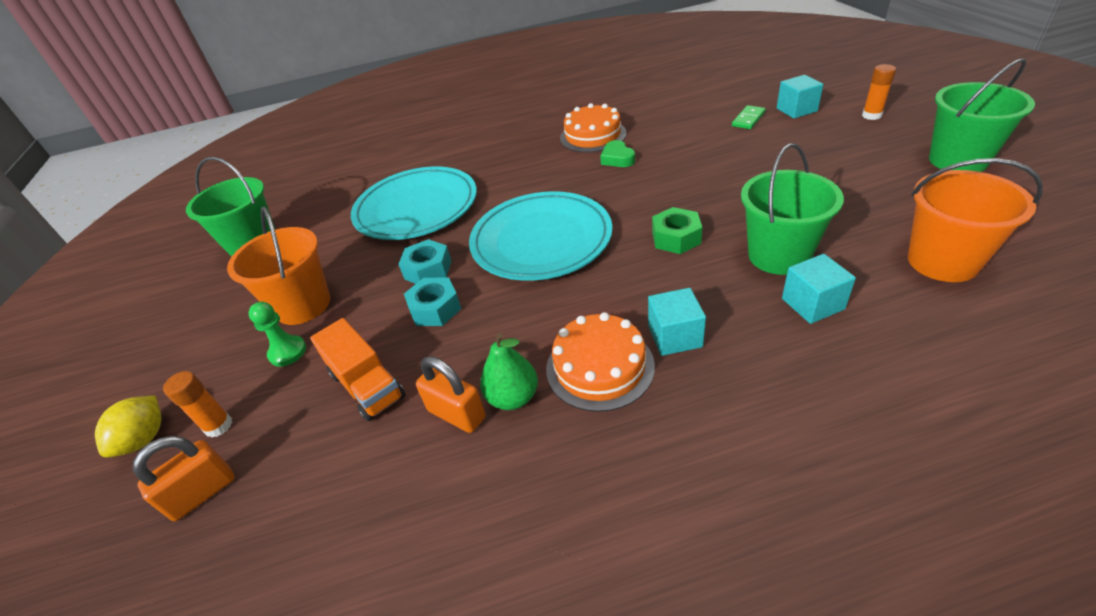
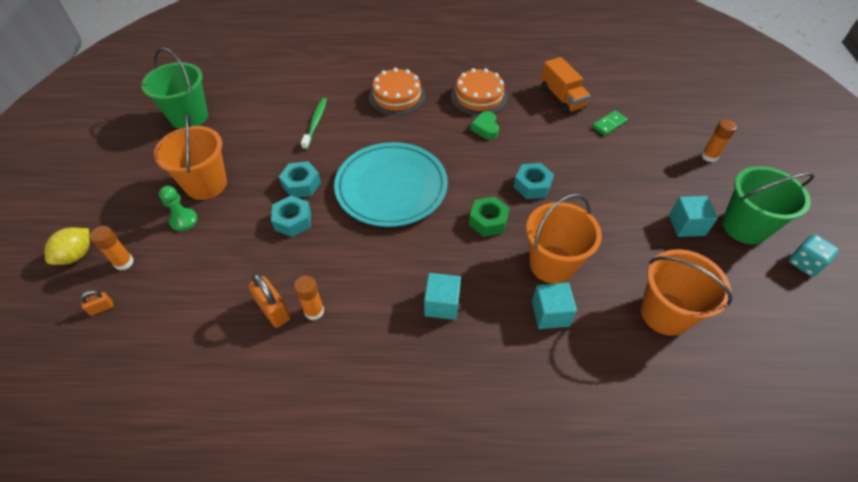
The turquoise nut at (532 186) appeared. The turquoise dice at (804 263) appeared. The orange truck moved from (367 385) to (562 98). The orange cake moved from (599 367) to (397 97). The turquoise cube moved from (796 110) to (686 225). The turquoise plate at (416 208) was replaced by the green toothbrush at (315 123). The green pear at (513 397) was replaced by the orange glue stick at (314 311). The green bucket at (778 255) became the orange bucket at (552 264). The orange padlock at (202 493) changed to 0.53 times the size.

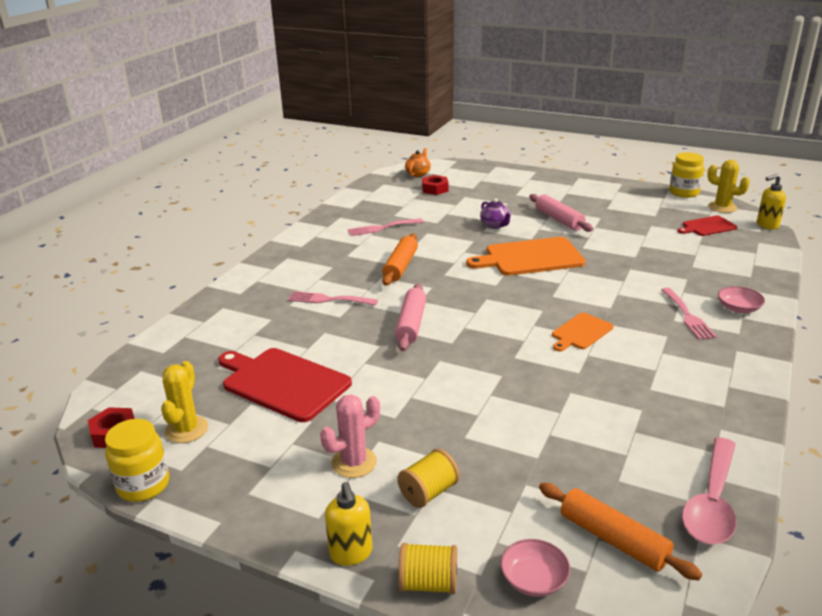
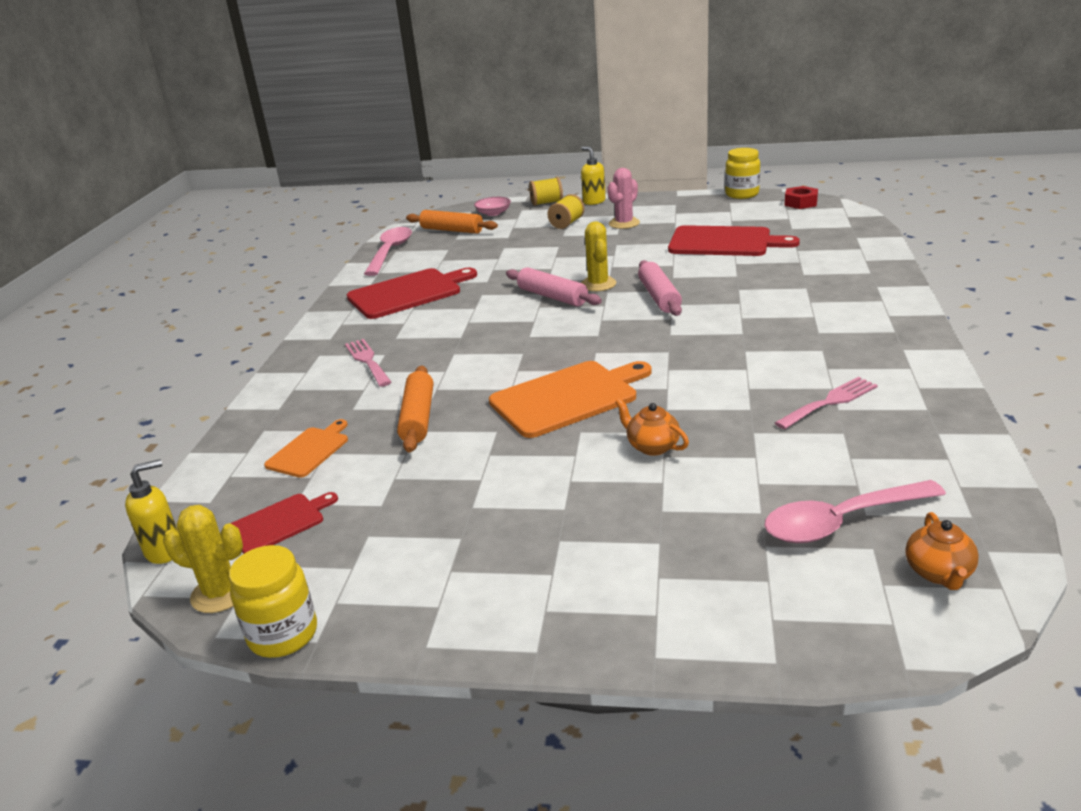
The pink fork at (328 299) disappeared. The pink bowl at (738 308) disappeared. The red cutting board at (408 293) appeared. The yellow cactus moved from (186 429) to (598 284). The orange rolling pin moved from (400 266) to (418 418). The pink rolling pin moved from (559 220) to (552 297). The orange cutting board moved from (580 332) to (309 451). The red nut at (435 189) was replaced by the pink spoon at (841 521). The purple teapot at (495 225) became the orange teapot at (652 446).

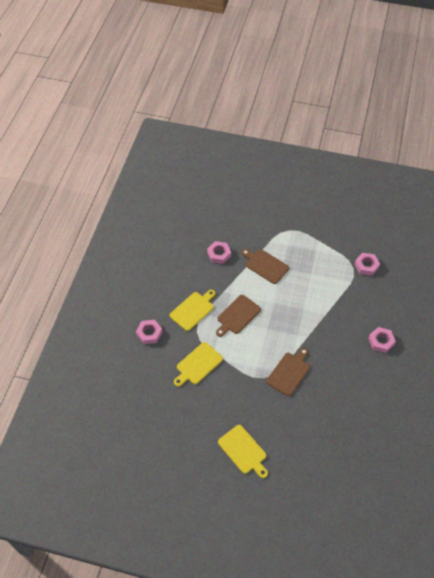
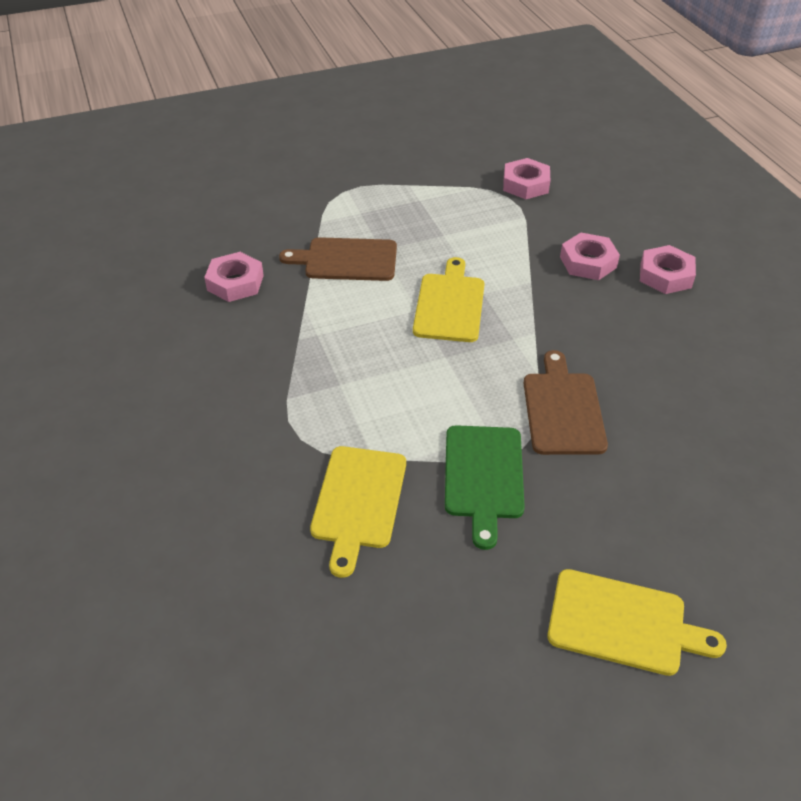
The brown cutting board at (237 315) disappeared. The green cutting board at (483 476) appeared. The pink nut moved from (149 333) to (588 262). The yellow cutting board moved from (193 310) to (450 304).

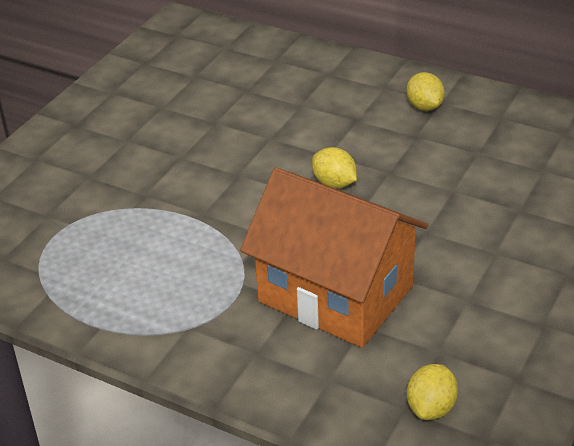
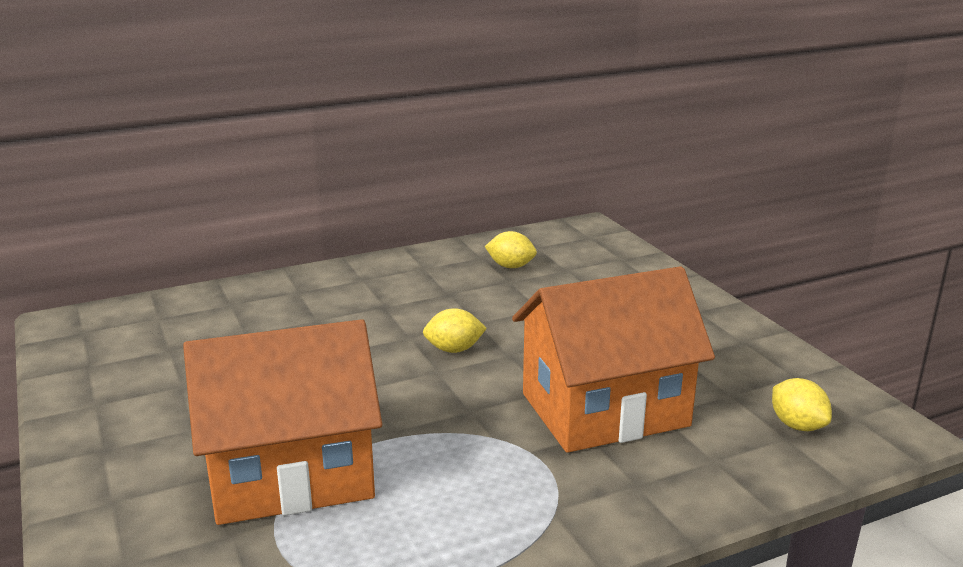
The orange house at (291 474) appeared. The yellow lemon moved from (424 106) to (510 266).

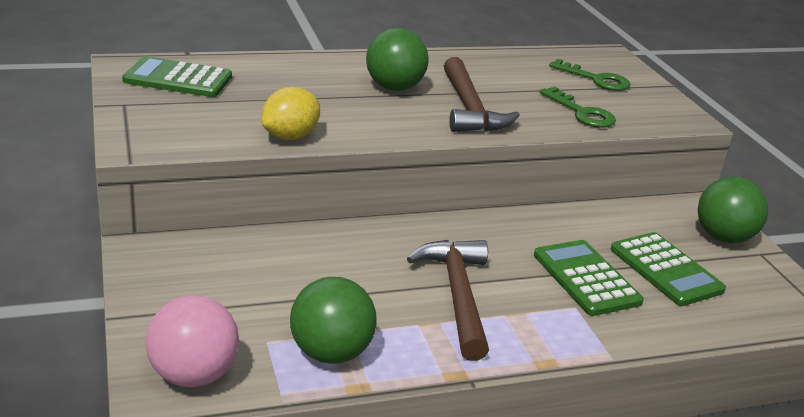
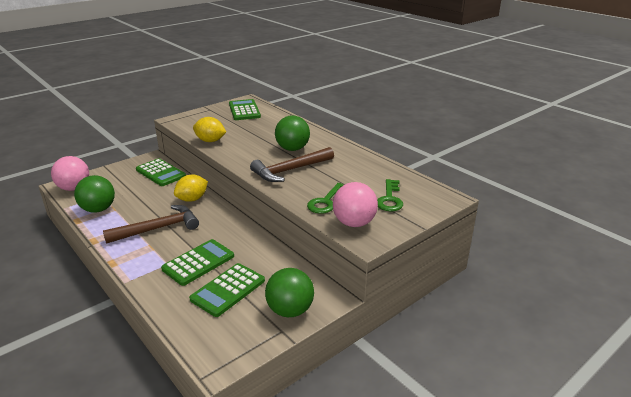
The green calculator at (161 173) appeared. The yellow lemon at (192 199) appeared. The pink ball at (354 223) appeared.

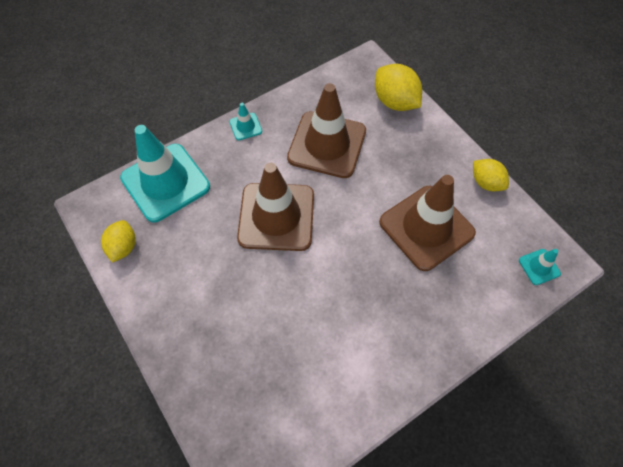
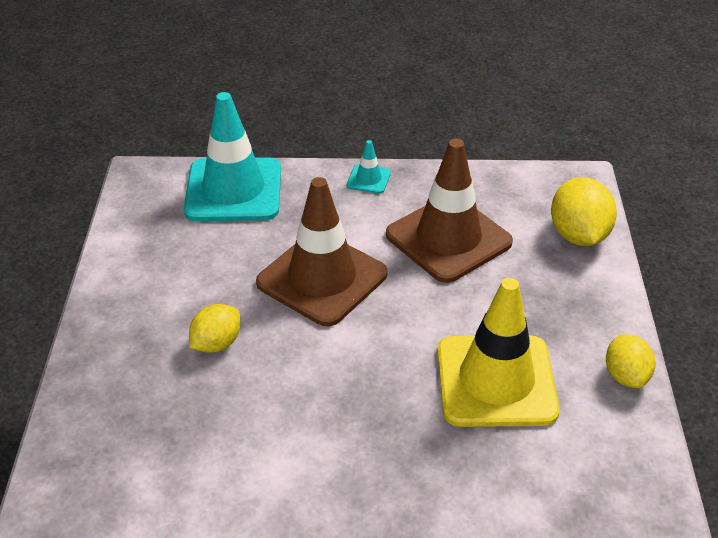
The turquoise traffic cone at (539 267) disappeared. The yellow lemon moved from (123 247) to (216 343). The brown traffic cone at (426 227) became the yellow traffic cone at (496 381).

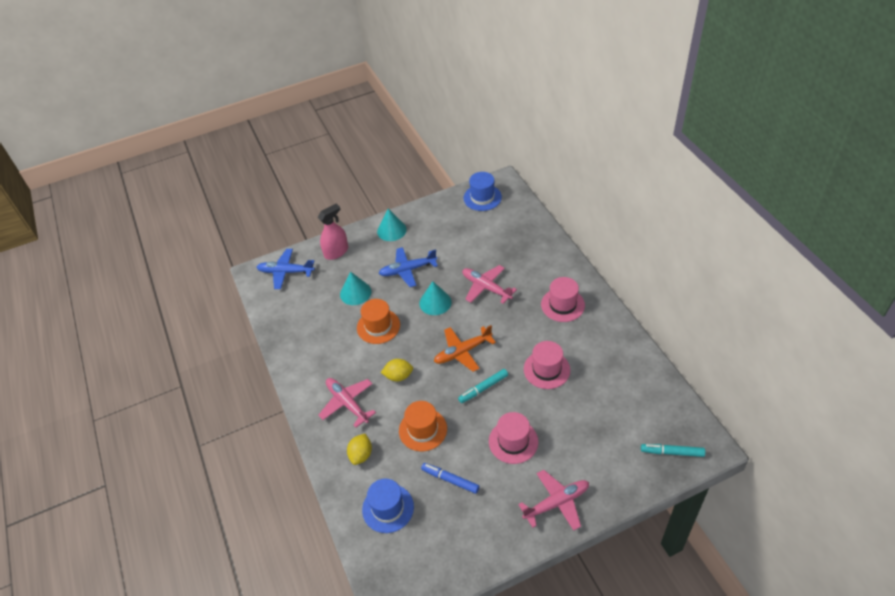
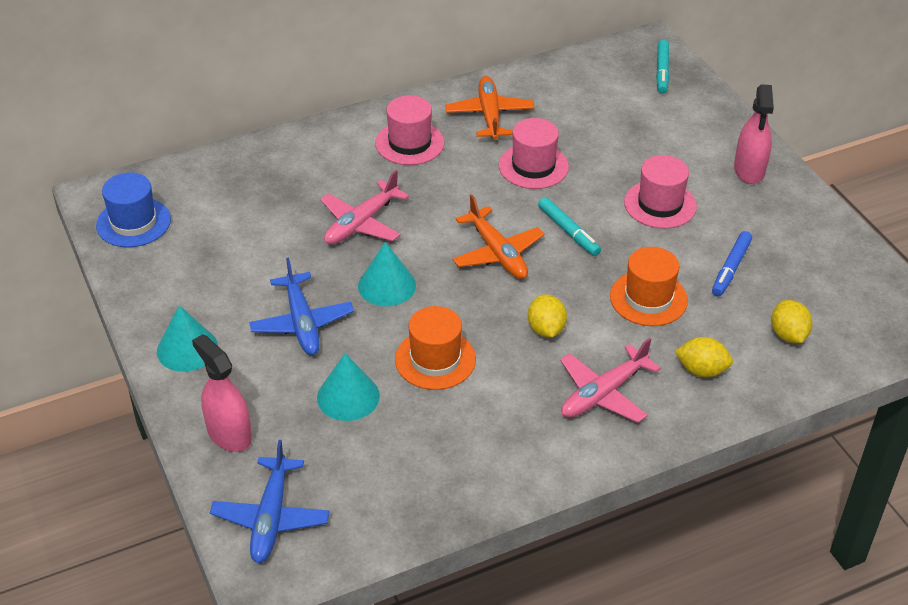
The orange plane at (489 115) appeared. The blue hat at (388 508) was replaced by the yellow lemon at (788 335). The pink plane at (556 503) was replaced by the pink spray bottle at (749 170).

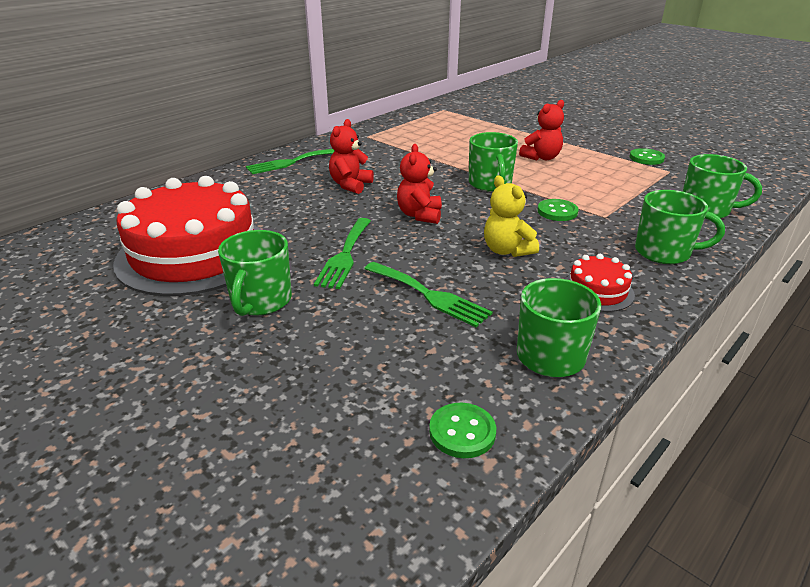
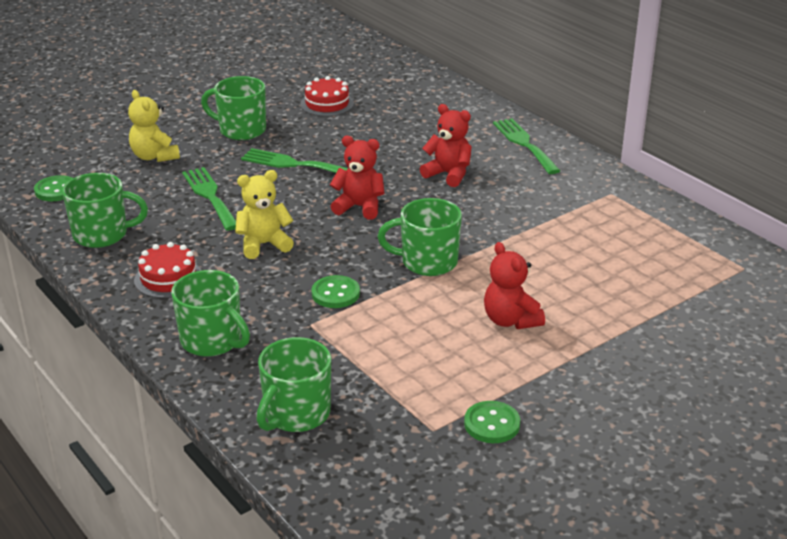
The yellow teddy bear at (154 156) appeared. The green fork at (429 295) turned 105 degrees clockwise. The green mug at (664 252) turned 75 degrees counterclockwise. The red cake at (194 254) changed to 0.43 times the size.

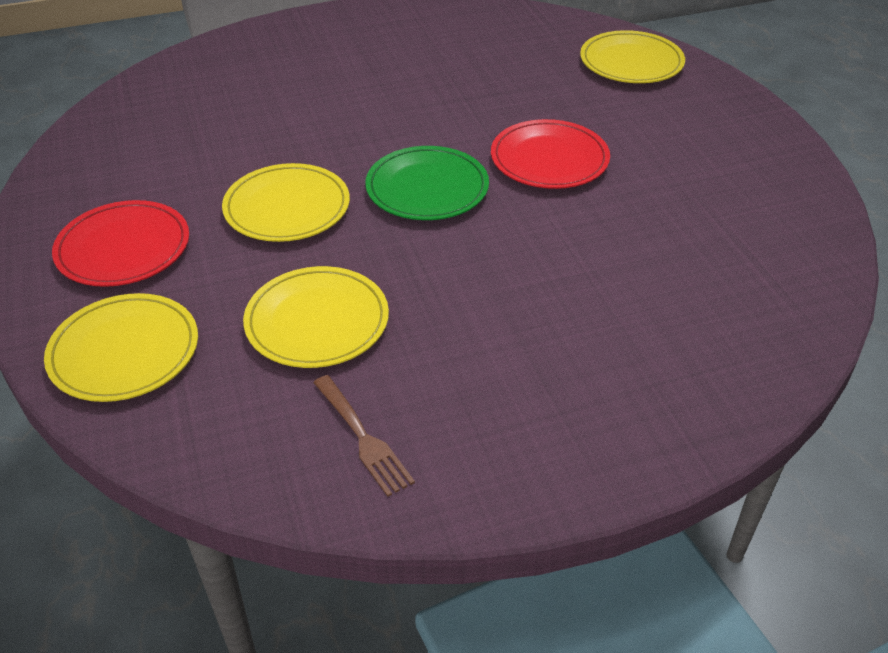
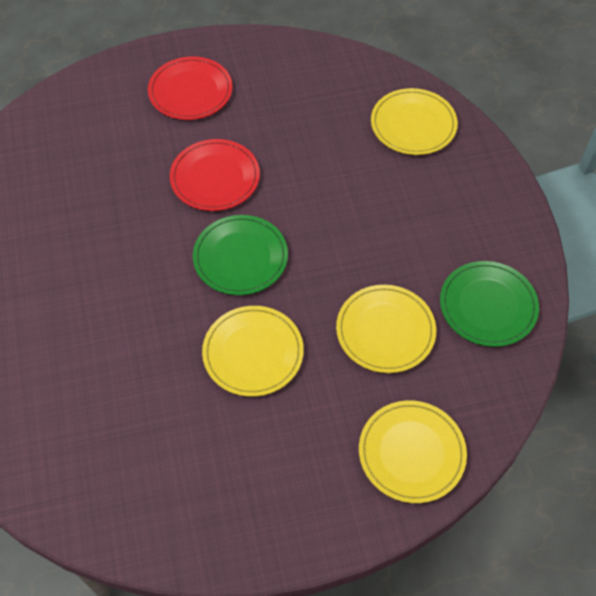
The red plate moved from (123 248) to (190 91). The yellow plate moved from (631 62) to (413 125). The brown fork at (362 438) was replaced by the green plate at (488 306).

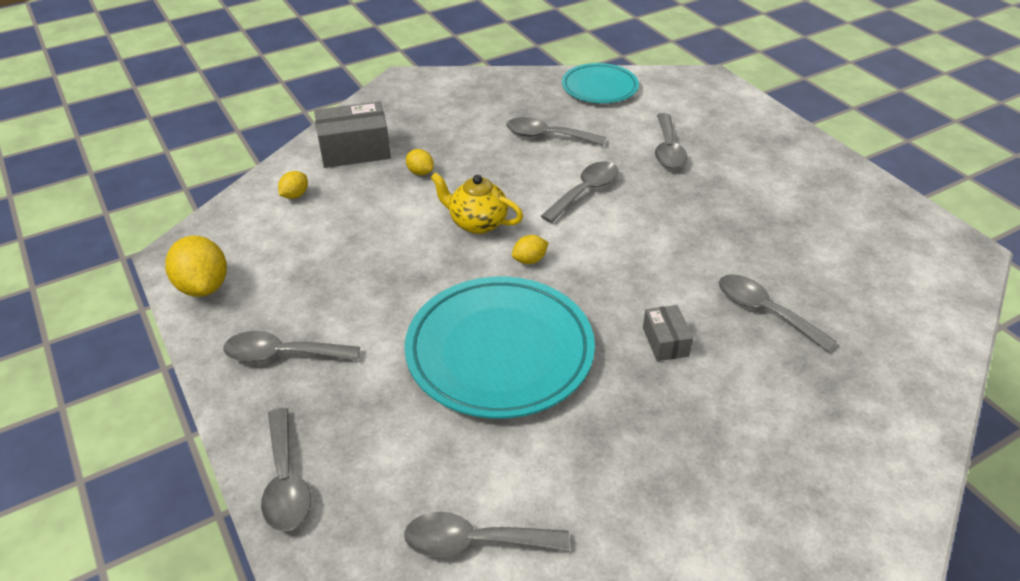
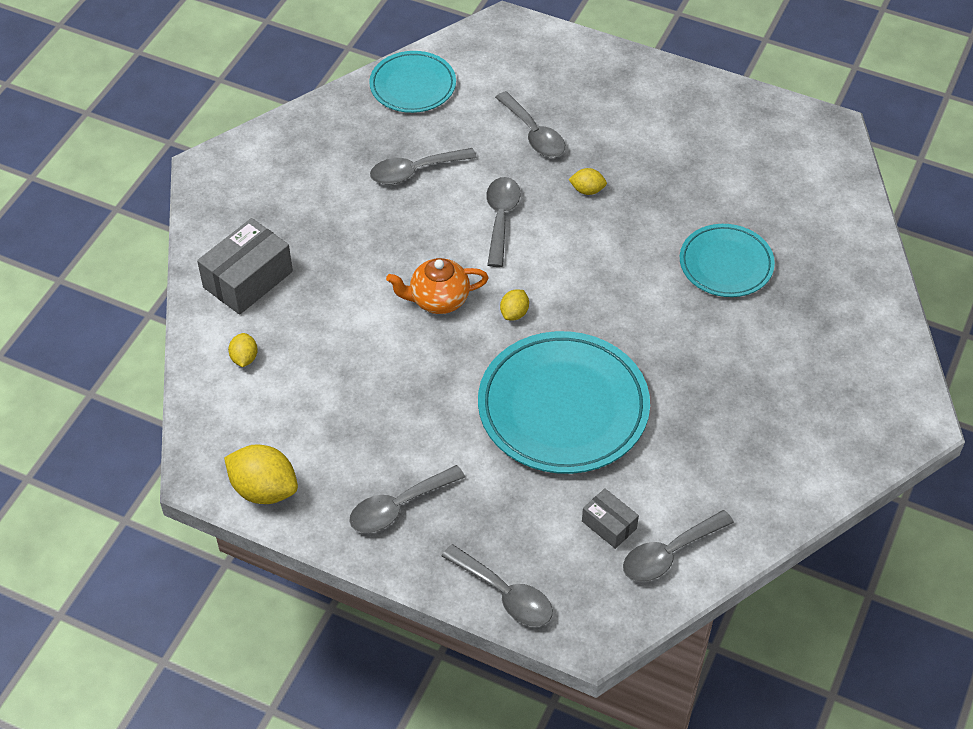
The yellow lemon moved from (420 172) to (587 190). The grey box moved from (665 342) to (609 525). The grey spoon at (765 311) was replaced by the turquoise plate at (726 264). The yellow teapot at (477 223) became the orange teapot at (438 300).

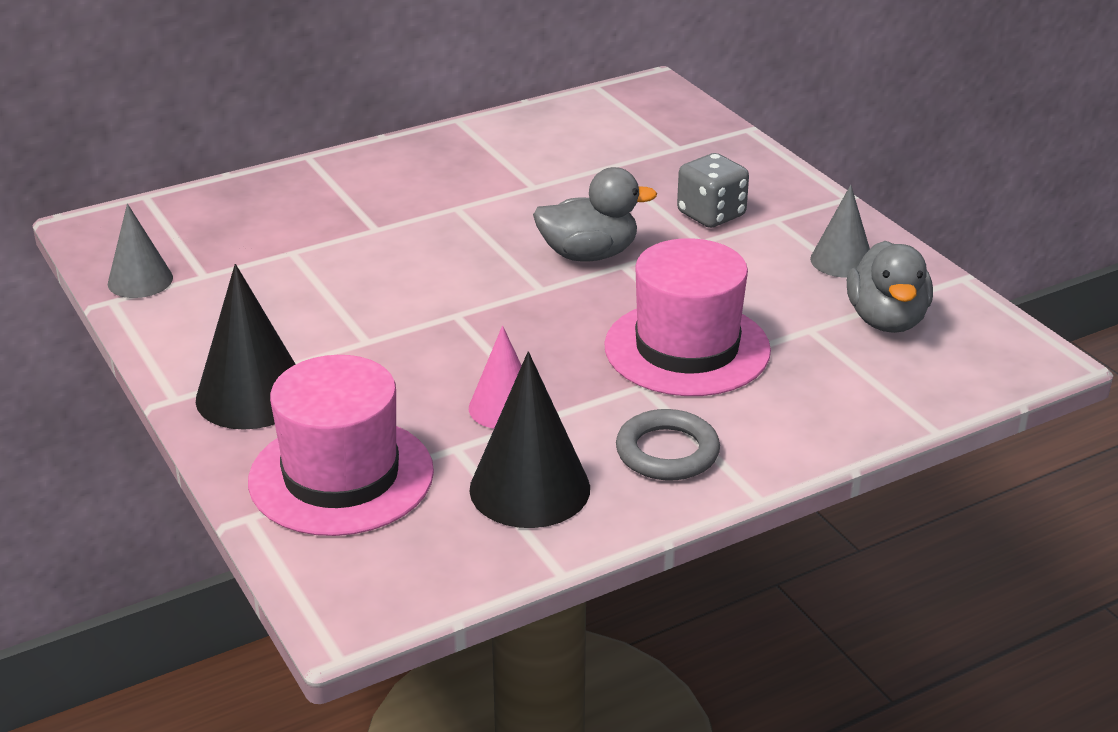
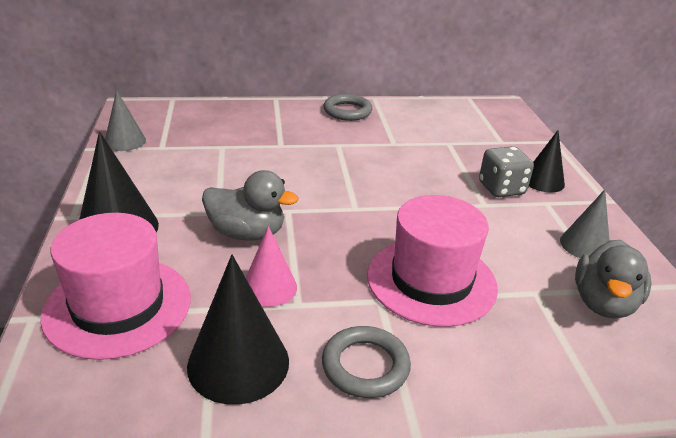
The grey ring at (347 111) appeared. The black cone at (543 181) appeared. The grey duck moved from (589 254) to (247 233).

